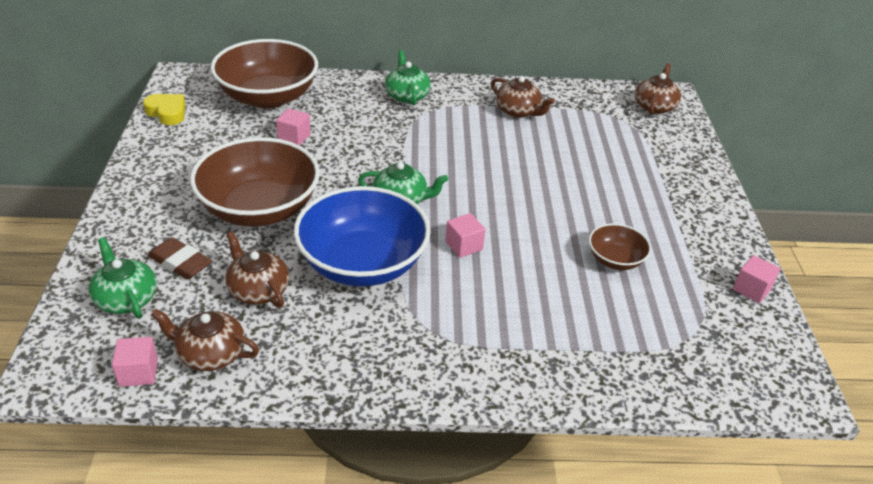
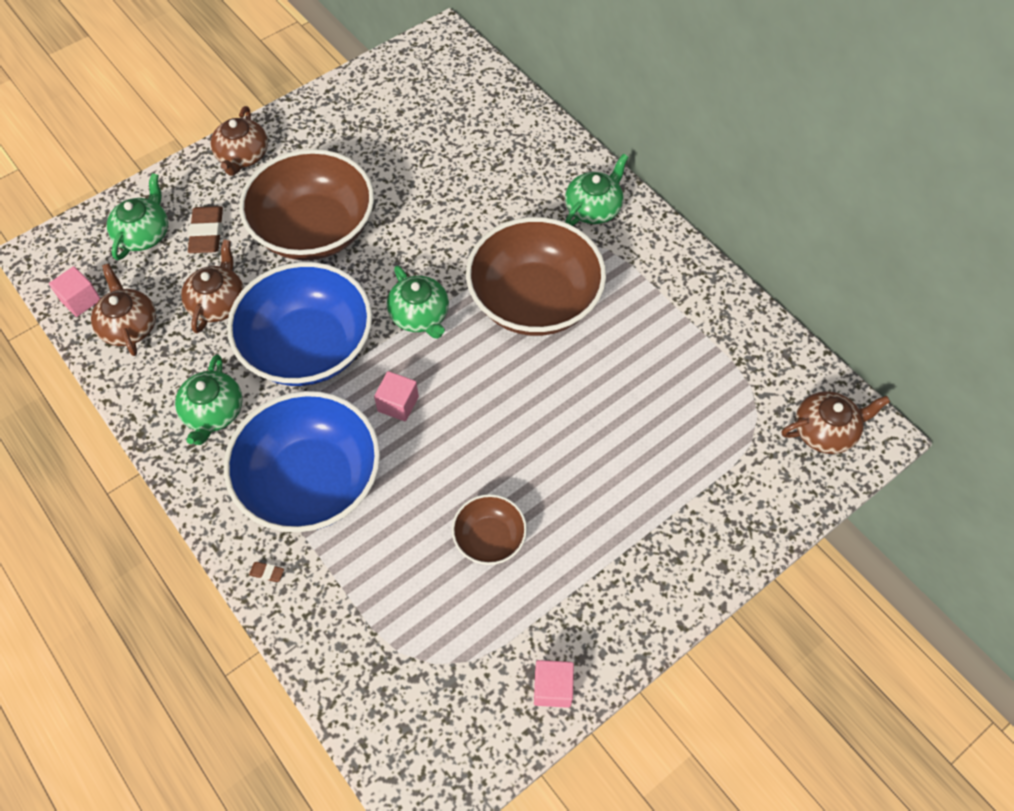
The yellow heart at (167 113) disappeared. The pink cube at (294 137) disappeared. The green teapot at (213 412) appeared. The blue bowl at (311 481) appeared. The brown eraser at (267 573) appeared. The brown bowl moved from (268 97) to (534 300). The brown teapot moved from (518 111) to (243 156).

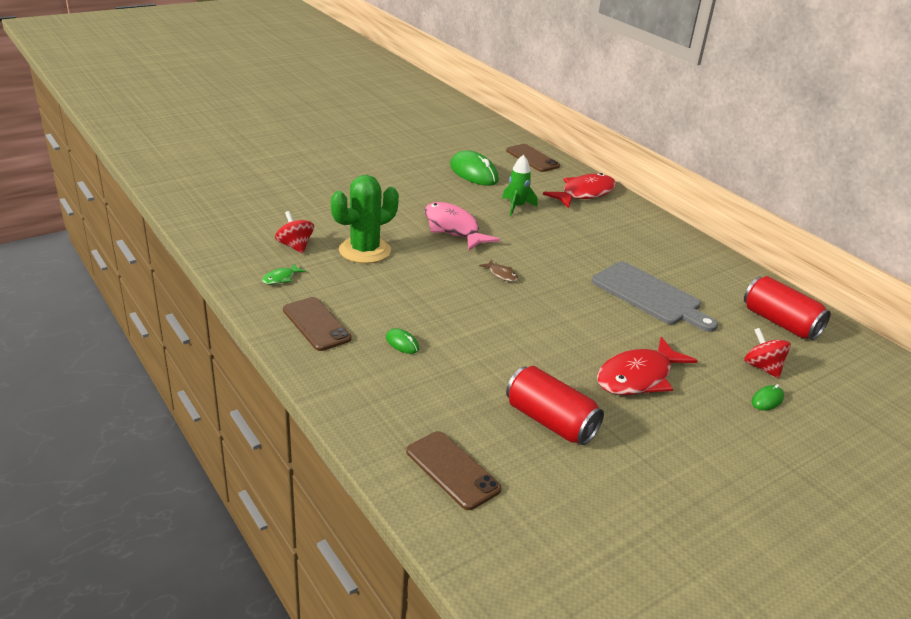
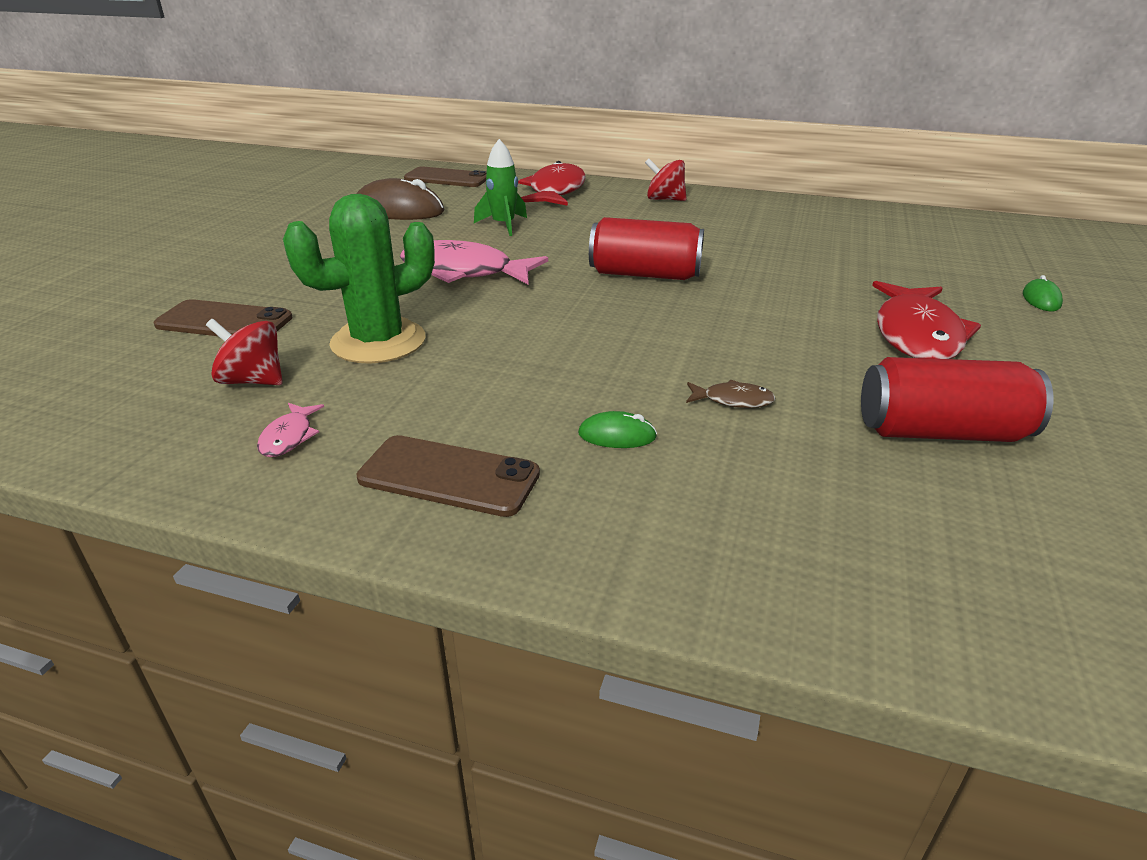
The grey cutting board at (649 296) disappeared. The brown phone moved from (452 470) to (224 321). The brown fish moved from (502 275) to (733 400). The red can moved from (780 322) to (644 274). The red spinning top moved from (762 367) to (664 199). The green fish at (281 278) became the pink fish at (289 437). The green mouse at (473 173) became the brown mouse at (399 210). The green cactus at (365 250) turned 45 degrees clockwise.

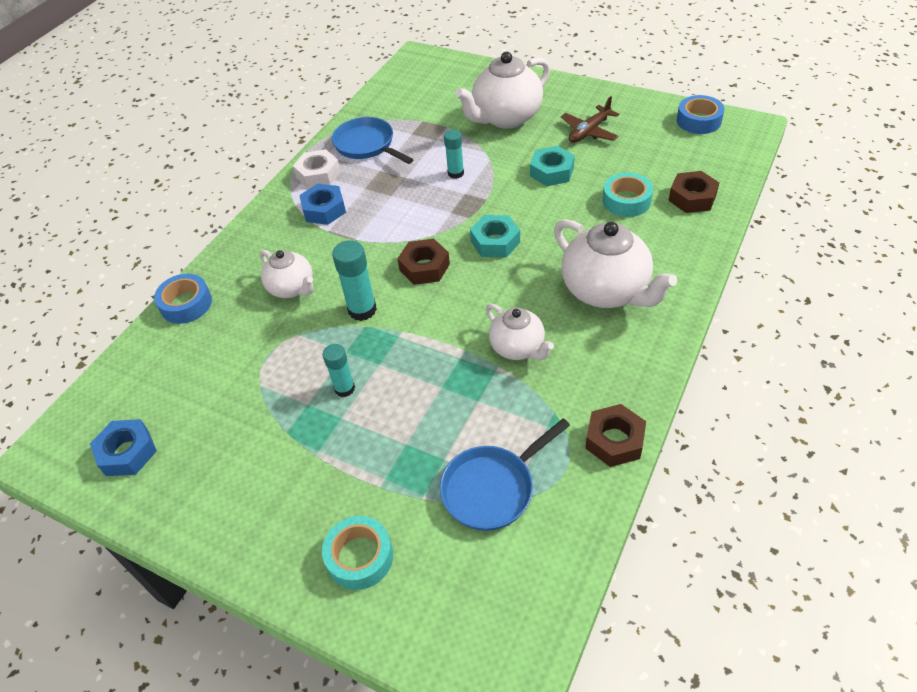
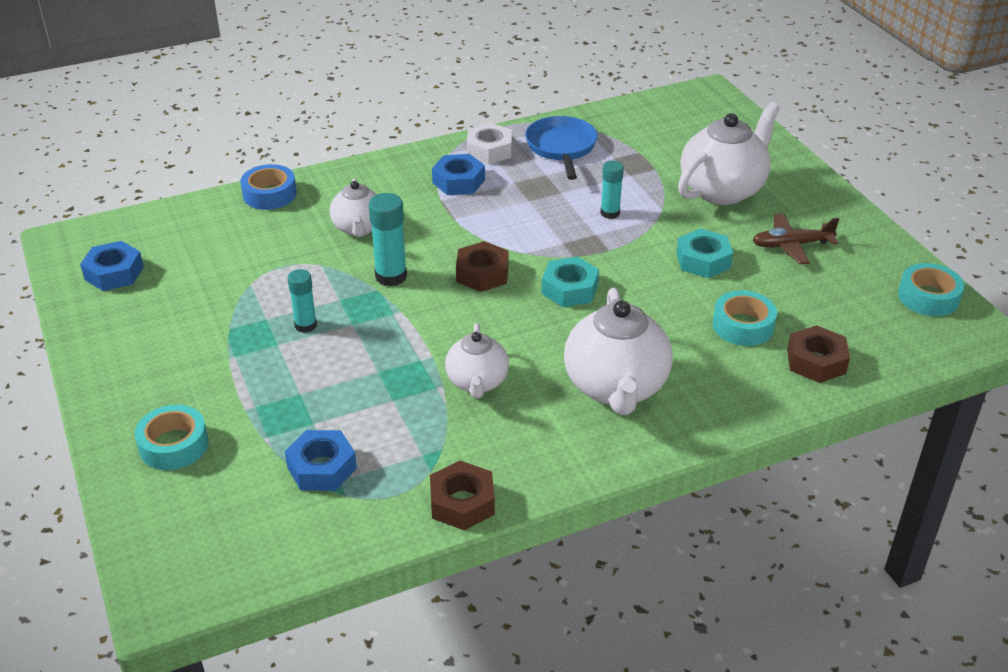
The blue pan at (492 488) was replaced by the blue nut at (322 468). The blue tape at (698 121) became the turquoise tape at (928 297). The white teapot at (506 118) turned 135 degrees clockwise.

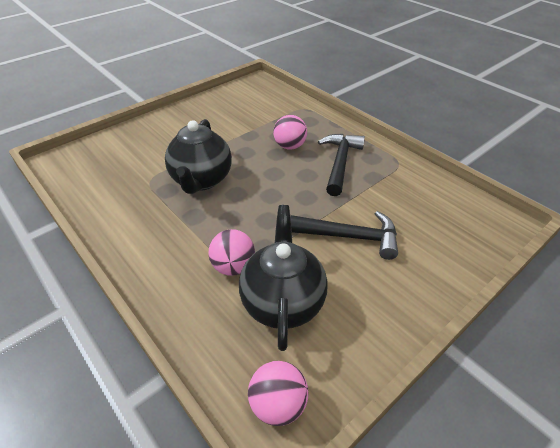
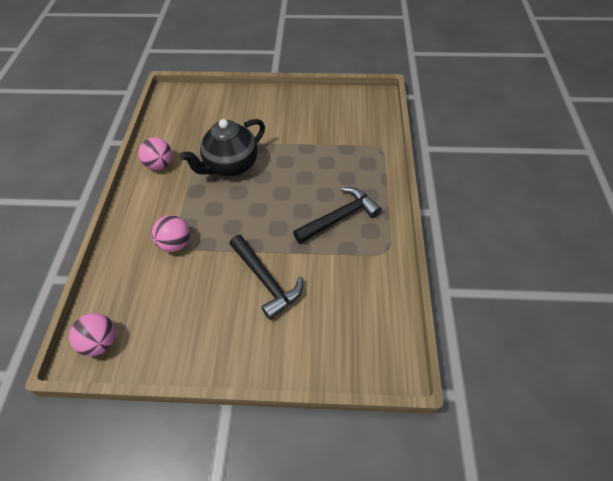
The black teapot at (282 302) disappeared. The pink ball moved from (290 146) to (160 165).

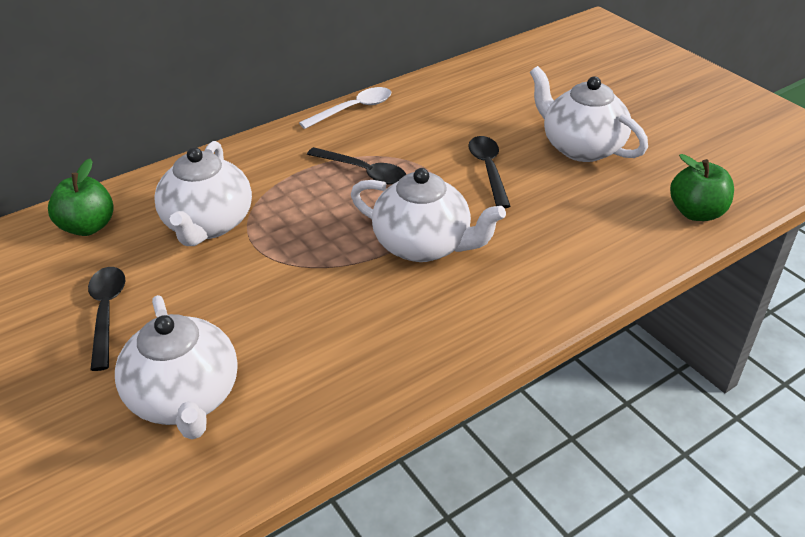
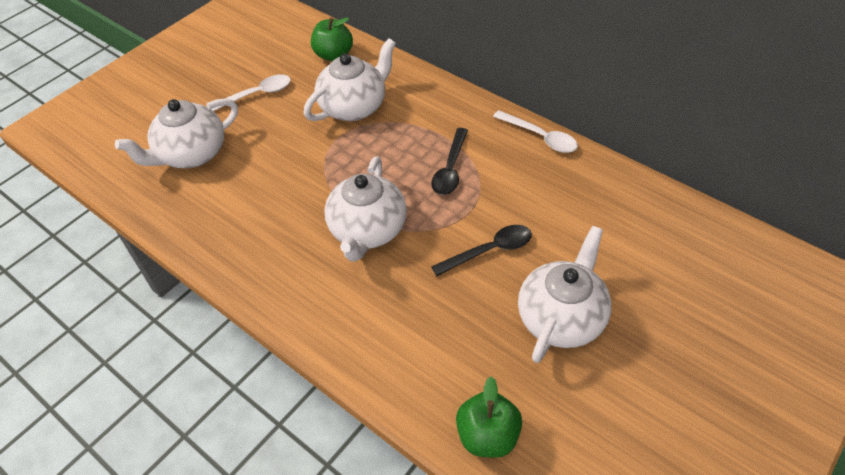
The black spoon at (107 313) became the white spoon at (256 95). The white teapot at (208 224) turned 150 degrees clockwise.

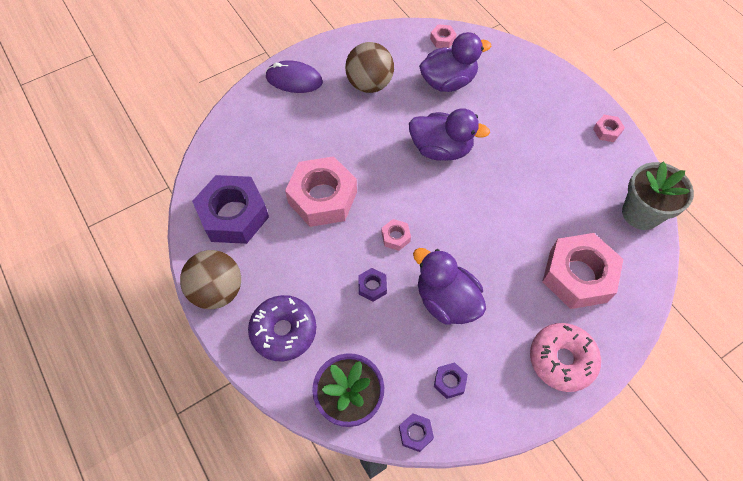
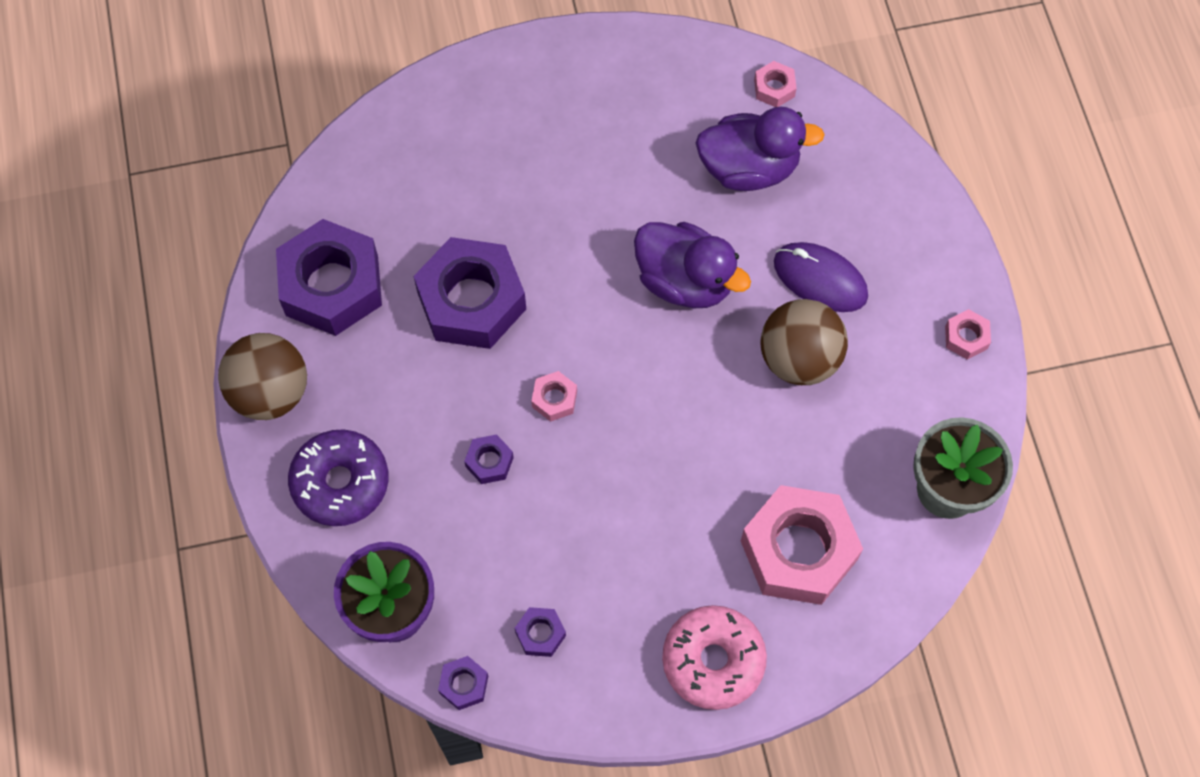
The purple duck at (446 300) disappeared. The purple mouse moved from (294 80) to (820 279). The brown ball moved from (369 84) to (799 359). The pink nut at (322 197) became the purple nut at (471 301).

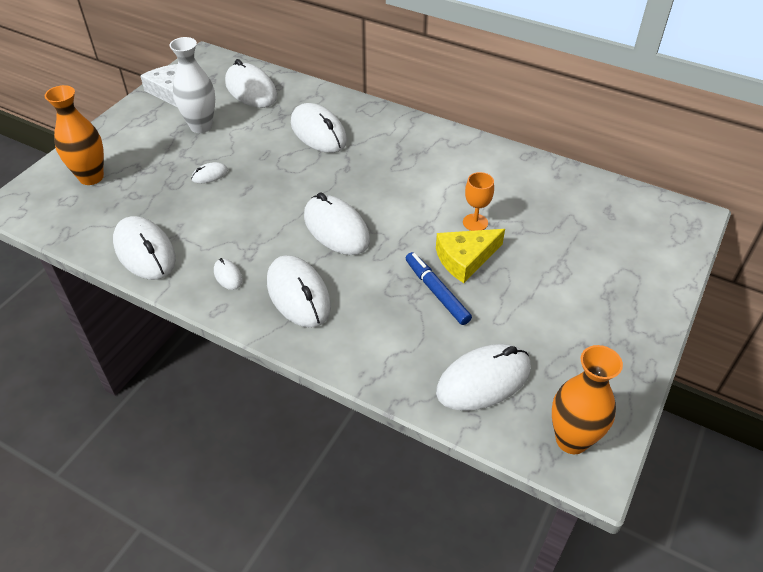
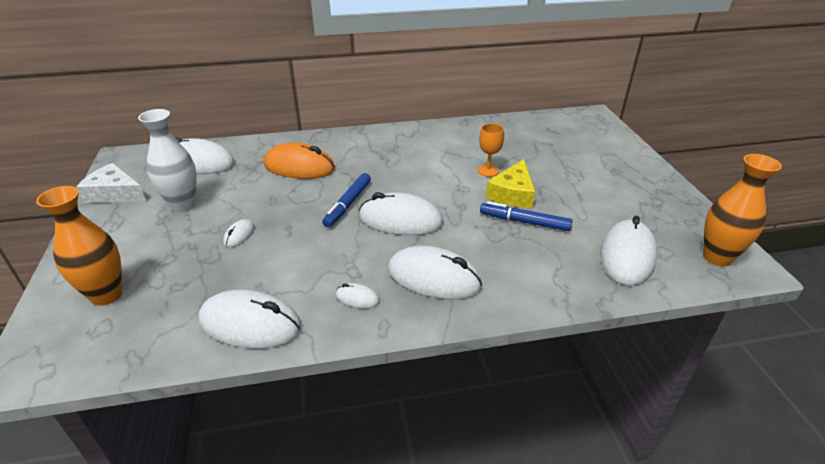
The blue marker at (348 204) appeared. The white mouse at (318 132) became the orange mouse at (299 167).

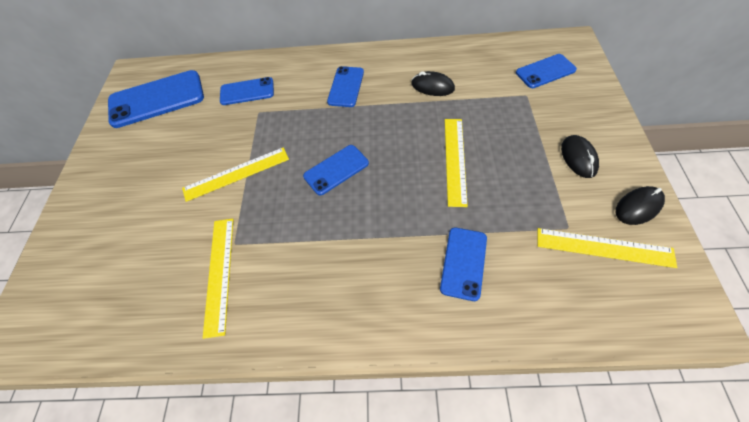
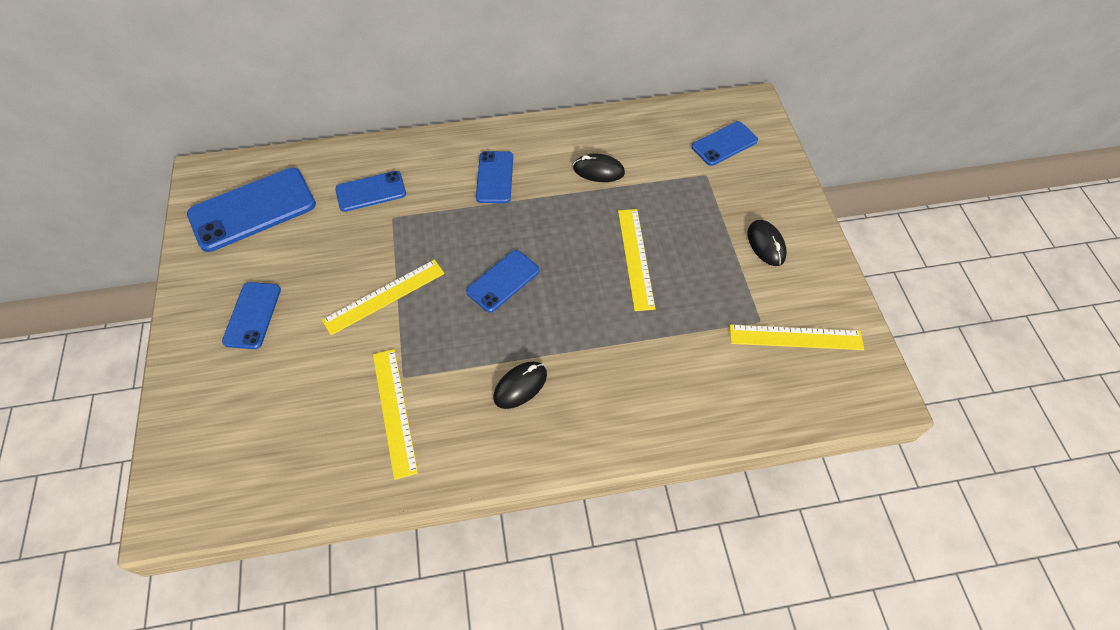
The blue phone moved from (464 263) to (252 315). The black mouse moved from (638 207) to (520 386).

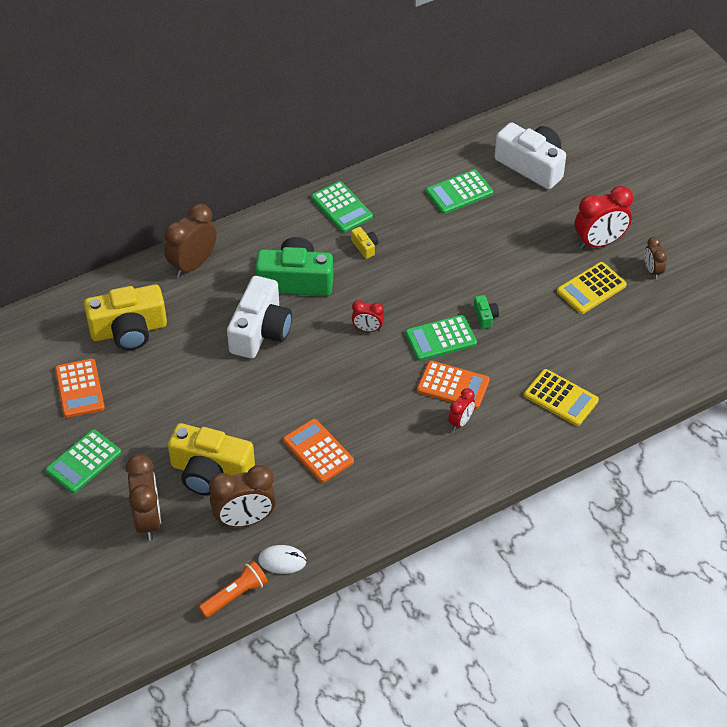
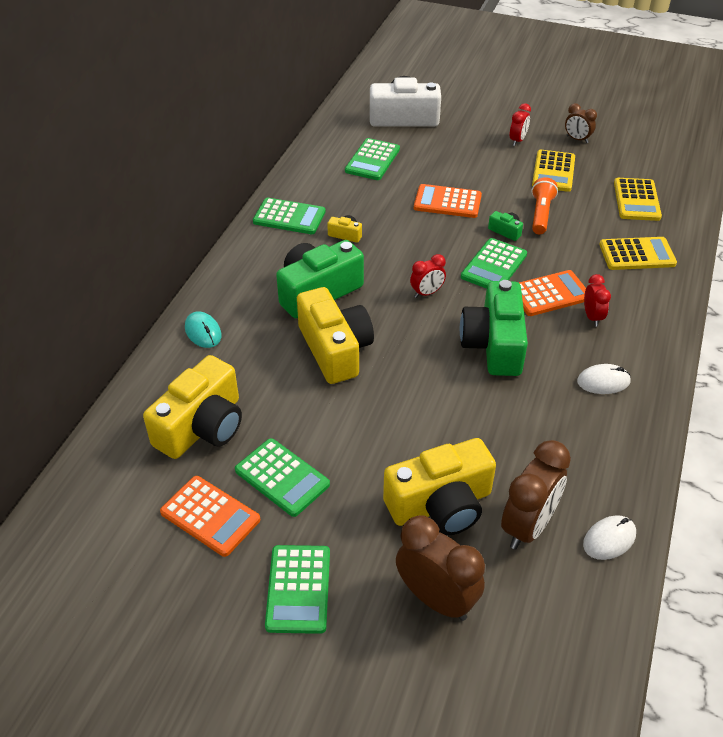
The green calculator at (282 477) appeared. The green camera at (494 344) appeared. The white mouse at (603 381) appeared. The yellow calculator at (636 200) appeared. The orange flashlight moved from (235 595) to (541 214). The orange calculator moved from (318 451) to (447 202). The brown clock at (193 264) was replaced by the turquoise mouse at (203 332). The white camera at (260 331) became the yellow camera at (335 349). The red clock at (599 242) changed to 0.54 times the size.

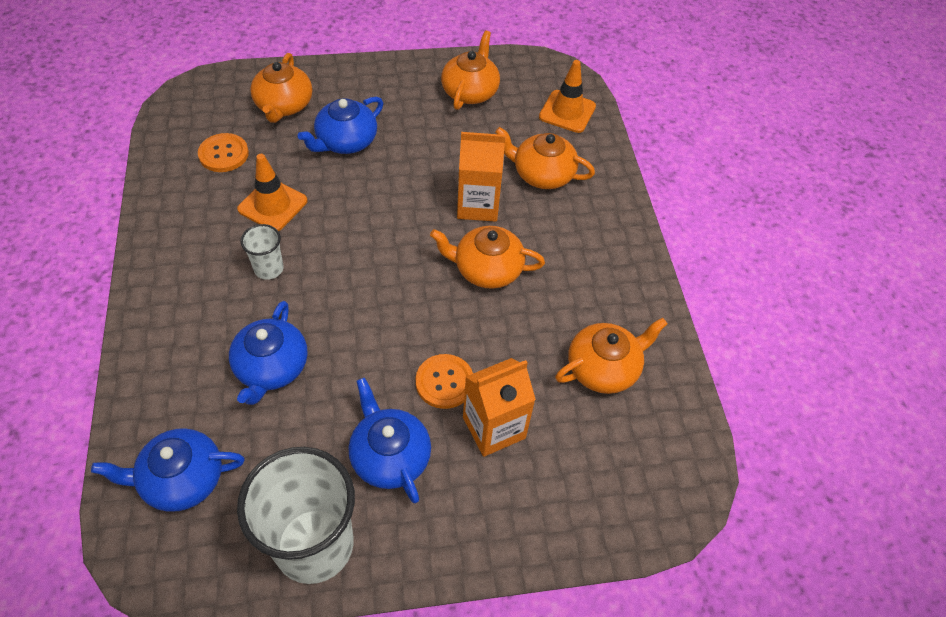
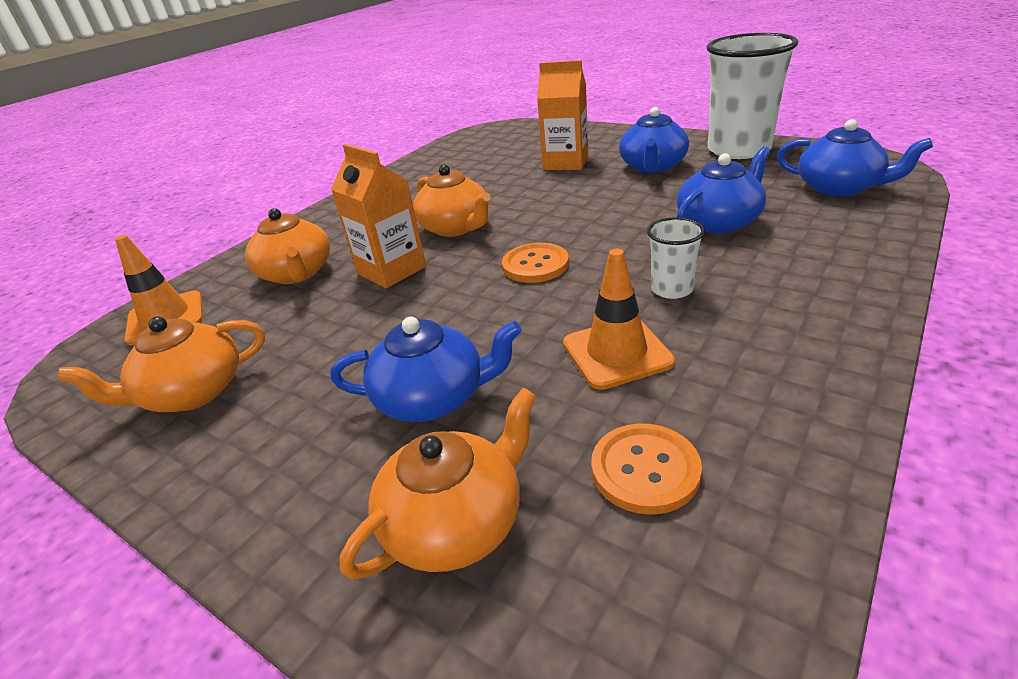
The orange teapot at (604 368) disappeared. The orange button moved from (444 382) to (535 265).

